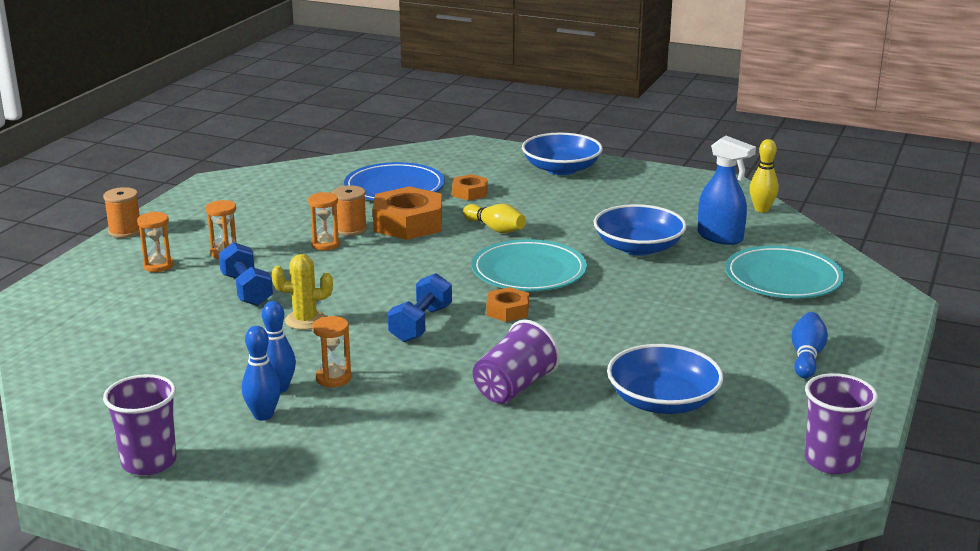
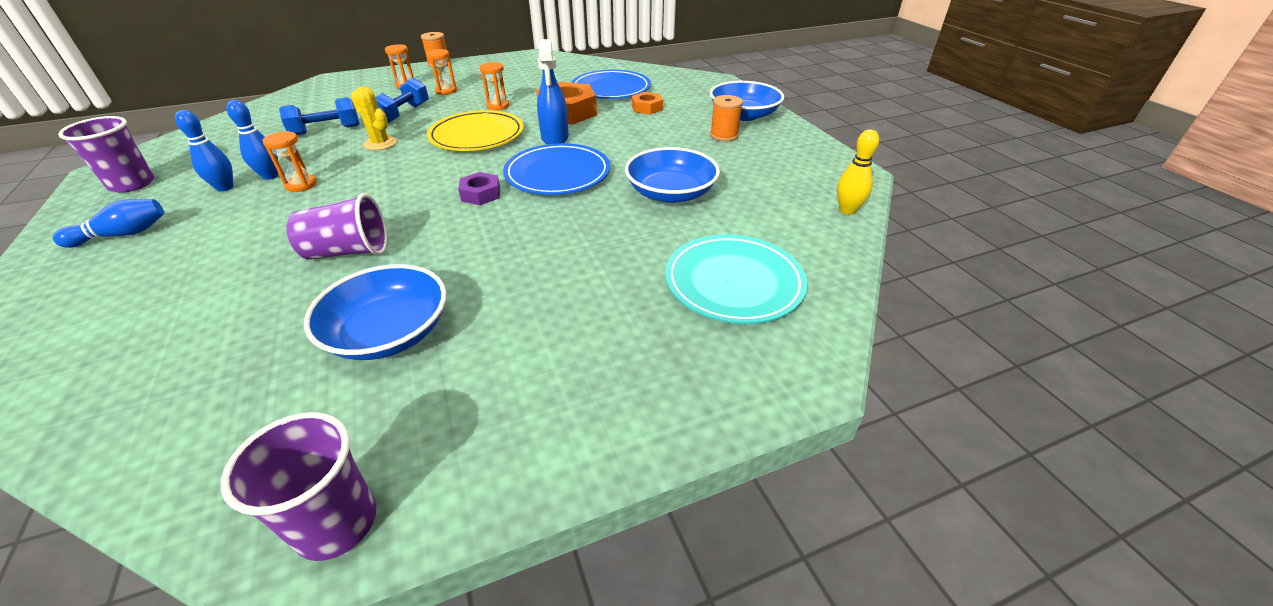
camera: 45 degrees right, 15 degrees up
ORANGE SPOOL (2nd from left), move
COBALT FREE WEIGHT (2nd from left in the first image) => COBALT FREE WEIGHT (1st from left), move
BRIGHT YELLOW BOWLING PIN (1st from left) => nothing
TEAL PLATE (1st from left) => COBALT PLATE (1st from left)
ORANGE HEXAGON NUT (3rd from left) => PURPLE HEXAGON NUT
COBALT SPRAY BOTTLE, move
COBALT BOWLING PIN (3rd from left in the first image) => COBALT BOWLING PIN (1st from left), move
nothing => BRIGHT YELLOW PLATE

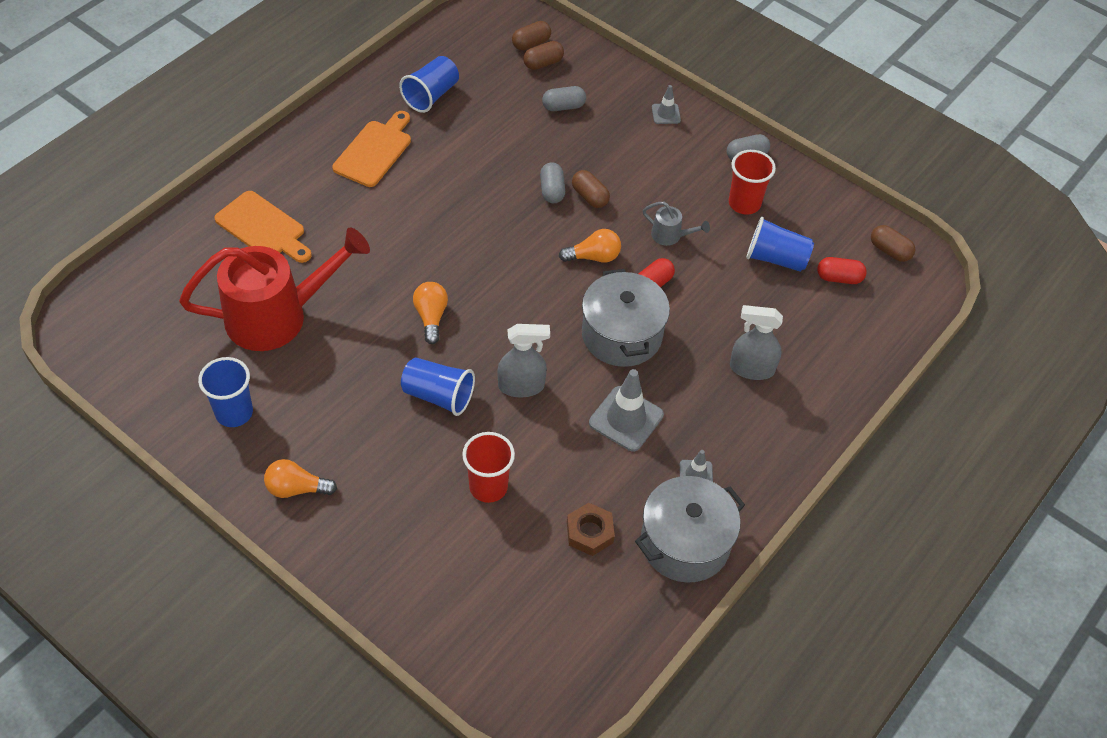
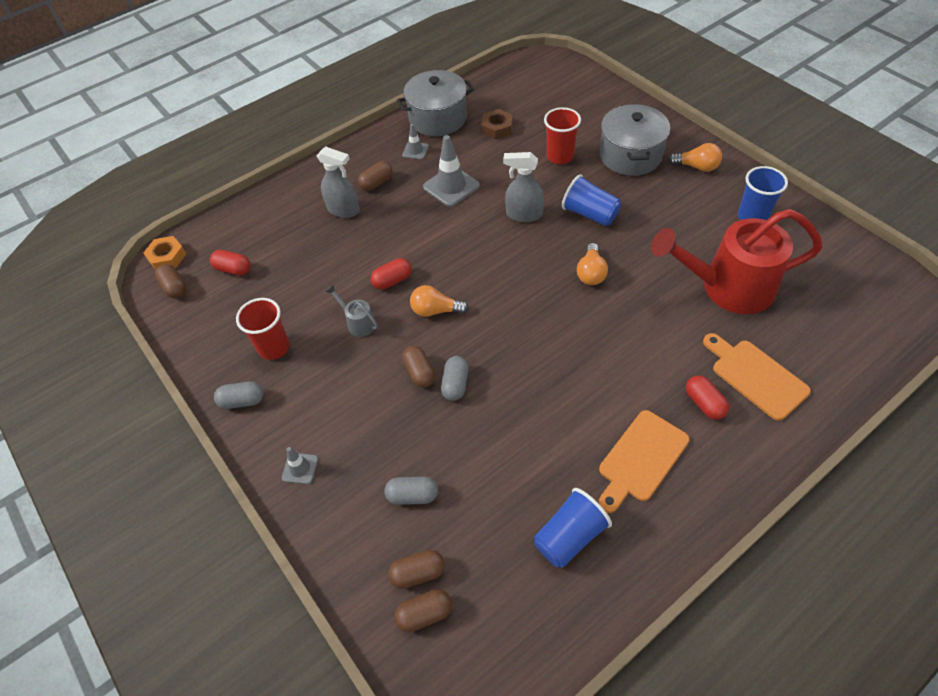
camera: 160 degrees left, 0 degrees up
ASH-GREY STOCKPOT (1st from left in the first image) => ASH-GREY STOCKPOT (2nd from left), move
COBALT CUP (4th from left) => nothing
nothing => ORANGE HEXAGON NUT
nothing => DARK BROWN PILL SHAPE (2nd from left)
nothing => SCARLET PILL SHAPE (3rd from left)

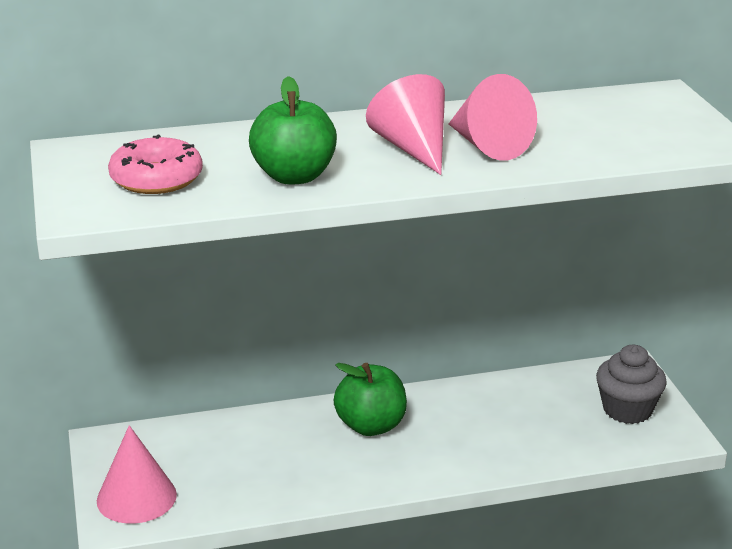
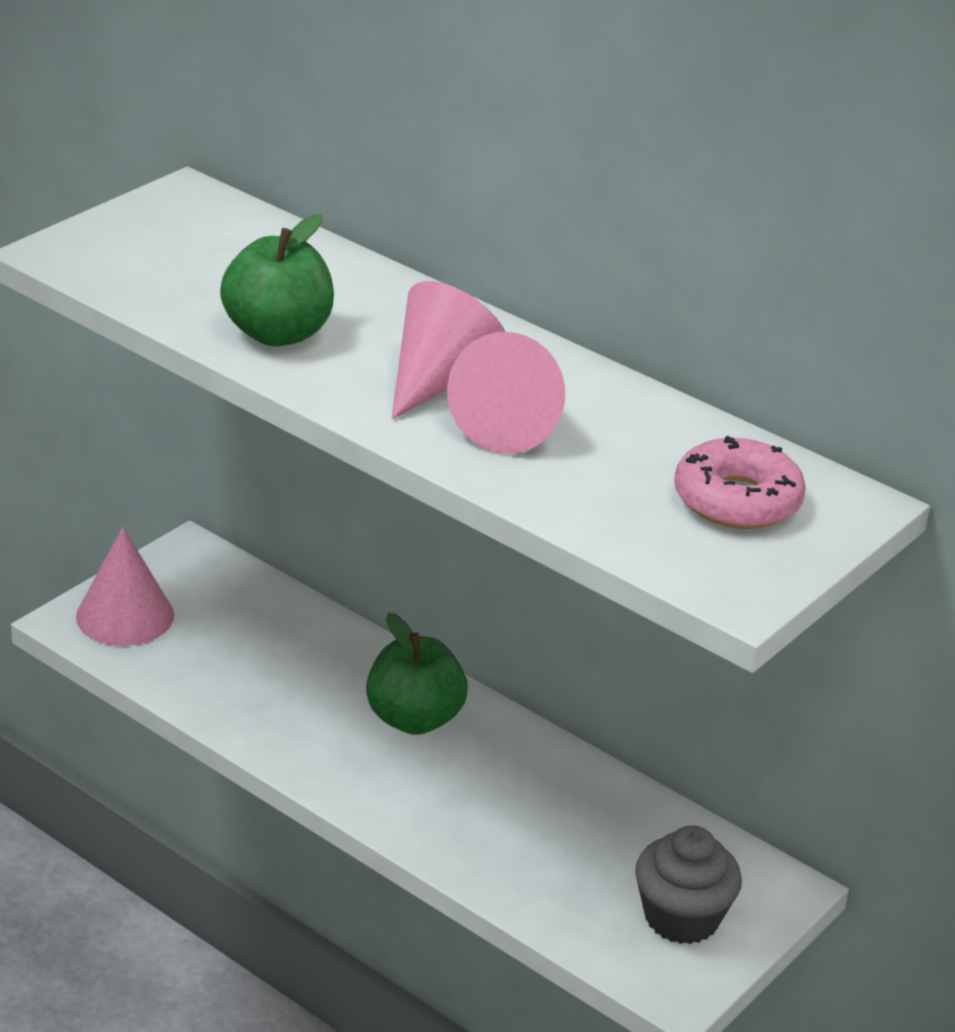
camera: 50 degrees right, 5 degrees up
ROSY DONUT, move

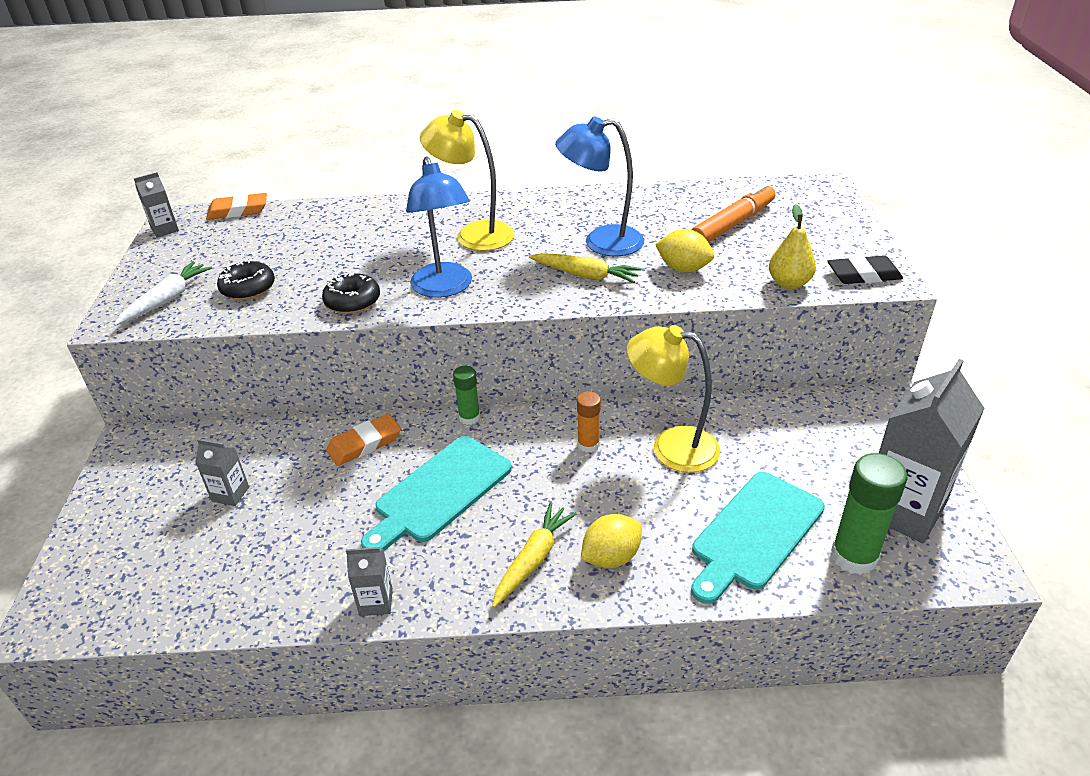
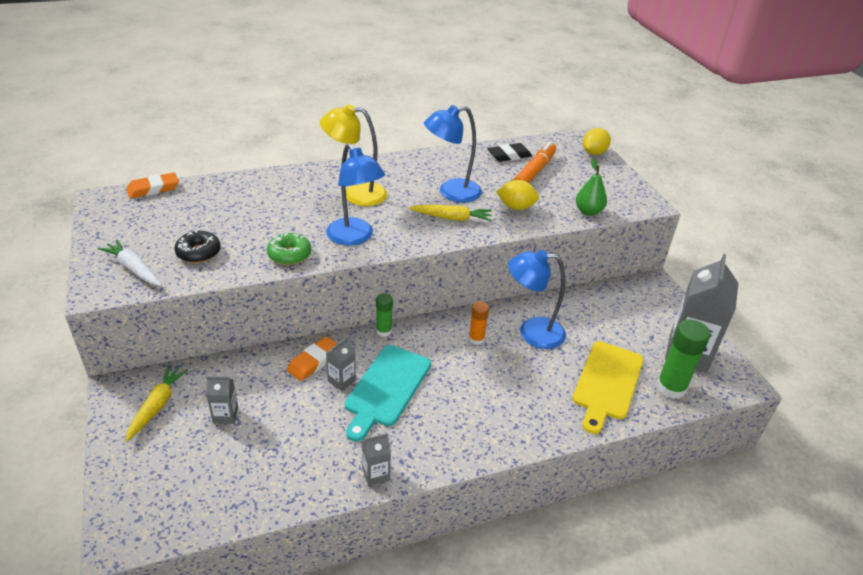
camera: 20 degrees left, 0 degrees up
WHITE TOY CARROT, 60 degrees counterclockwise
ASH-GREY JUICE CARTON (1st from left in the first image) => ASH-GREY JUICE CARTON (2nd from left), move
BLACK DONUT (2nd from left) => LEAF-GREEN DONUT
BRIGHT YELLOW TOY CARROT (1st from left), move
BRIGHT YELLOW LEMON (1st from left in the first image) => BRIGHT YELLOW LEMON (2nd from left), move
BRIGHT YELLOW LAMP (2nd from left) => COBALT LAMP (3rd from left)
TEAL CUTTING BOARD (2nd from left) => BRIGHT YELLOW CUTTING BOARD
BRIGHT YELLOW PEAR FRUIT => LEAF-GREEN PEAR FRUIT
BLACK ERASER, move

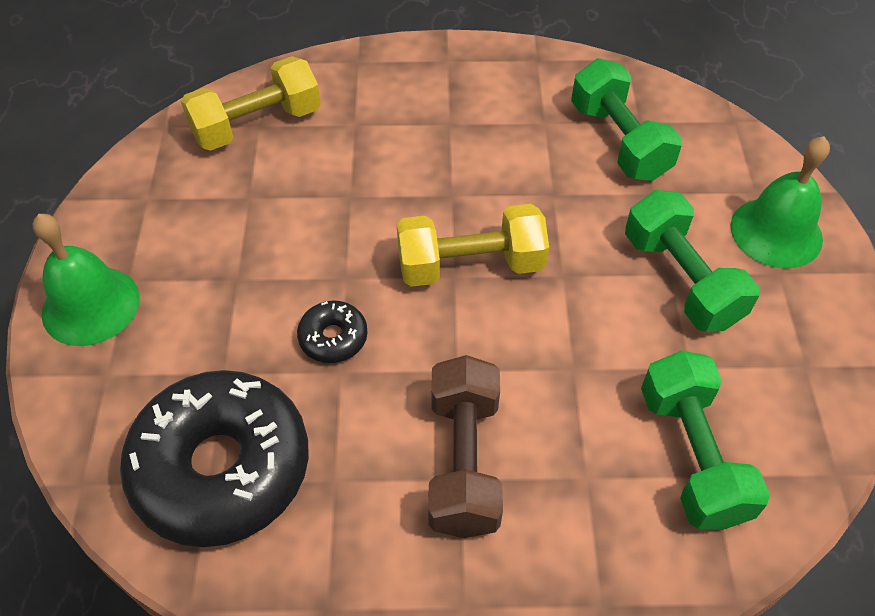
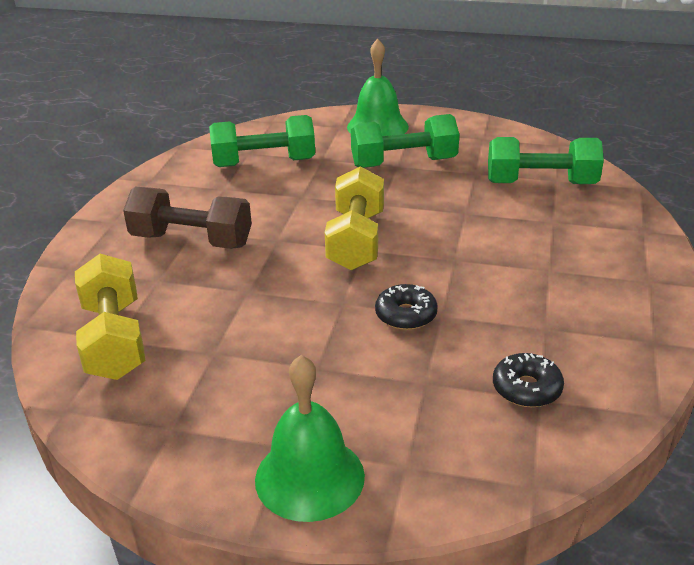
camera: 75 degrees left, 20 degrees down
BLACK DONUT (1st from left in the first image) => BLACK DONUT (2nd from left), x0.43
DARK BROWN FREE WEIGHT, move

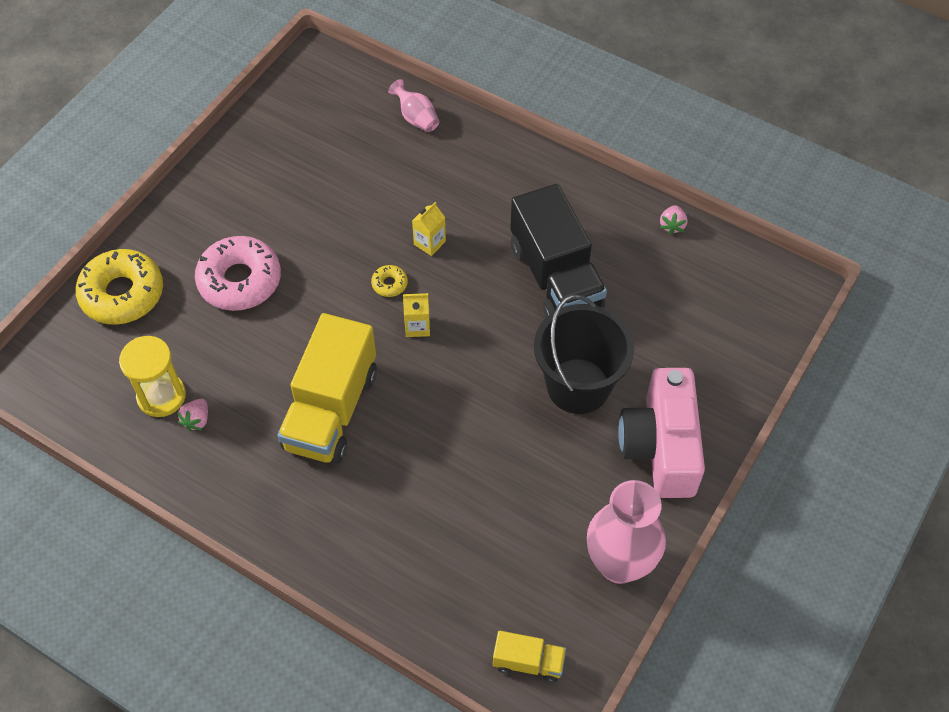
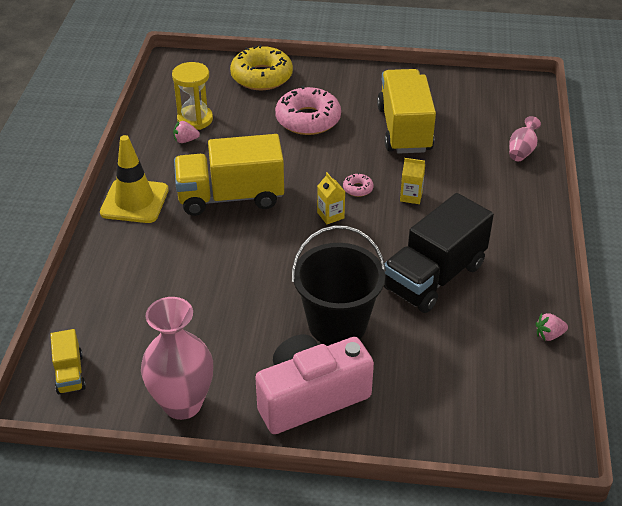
camera: 65 degrees right, 15 degrees down
BRIGHT YELLOW DONUT (2nd from left) => ROSY DONUT (2nd from left)
nothing => BRIGHT YELLOW SAFETY CONE
nothing => BRIGHT YELLOW TRUCK (3rd from left)

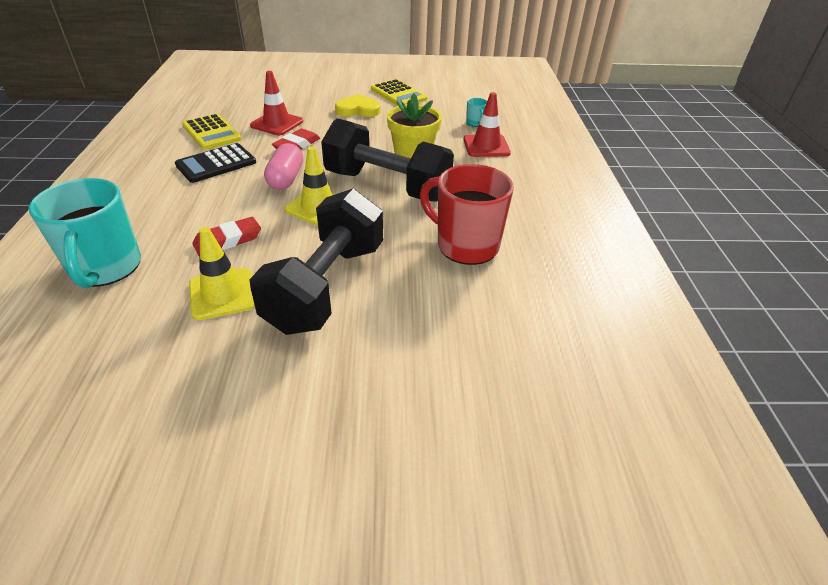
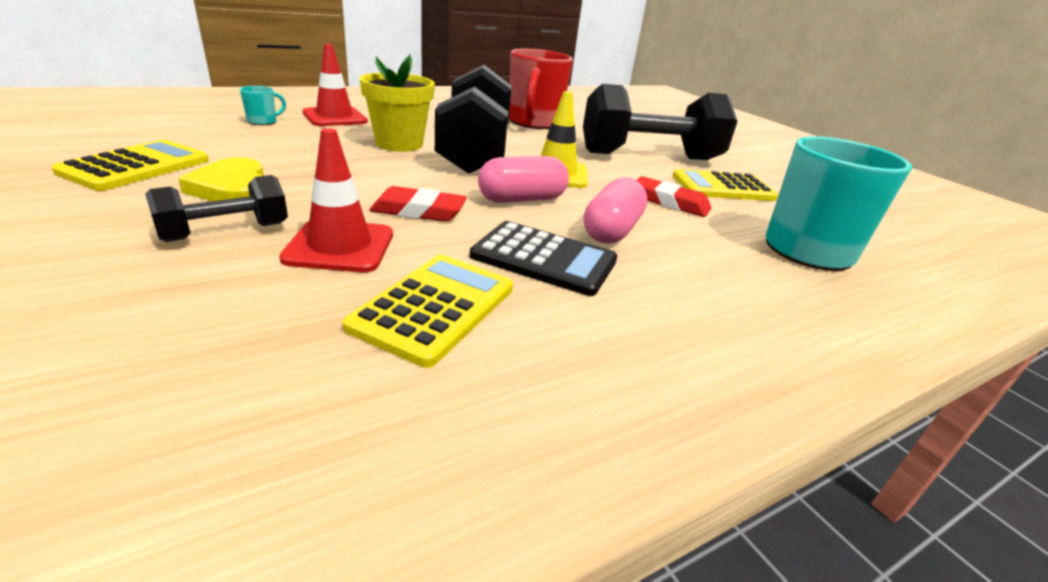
camera: 120 degrees left, 10 degrees down
BRIGHT YELLOW SAFETY CONE (1st from left) => BRIGHT YELLOW CALCULATOR (3rd from left)
nothing => BLACK FREE WEIGHT (1st from left)
nothing => ROSY PILL SHAPE (2nd from left)

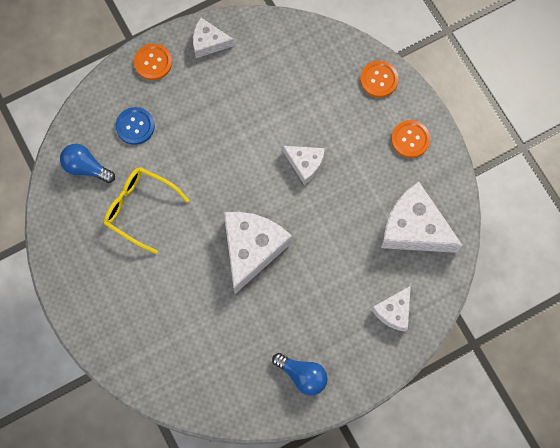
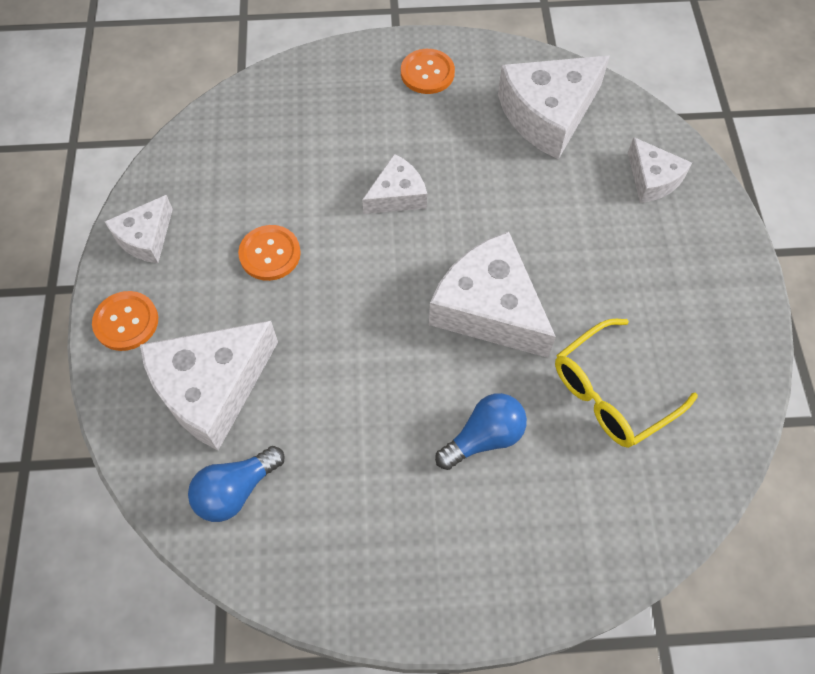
camera: 65 degrees left, 10 degrees down
BRIGHT YELLOW GLASSES, move
COBALT SHIRT BUTTON => WHITE CHEESE WEDGE (2nd from left)
COBALT LIGHT BULB (2nd from left), move
ORANGE SHIRT BUTTON (2nd from left), move

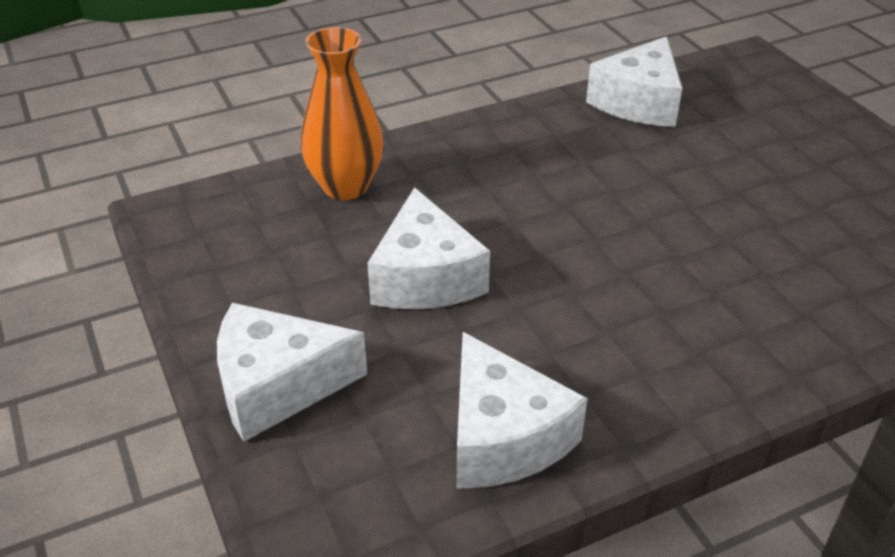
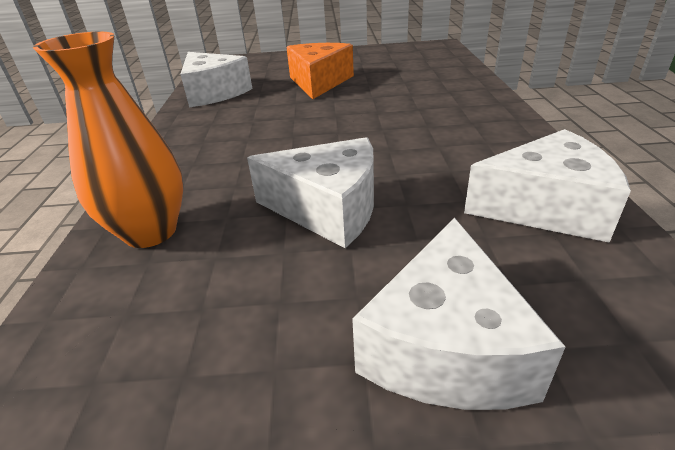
camera: 65 degrees left, 5 degrees down
nothing => ORANGE CHEESE WEDGE

